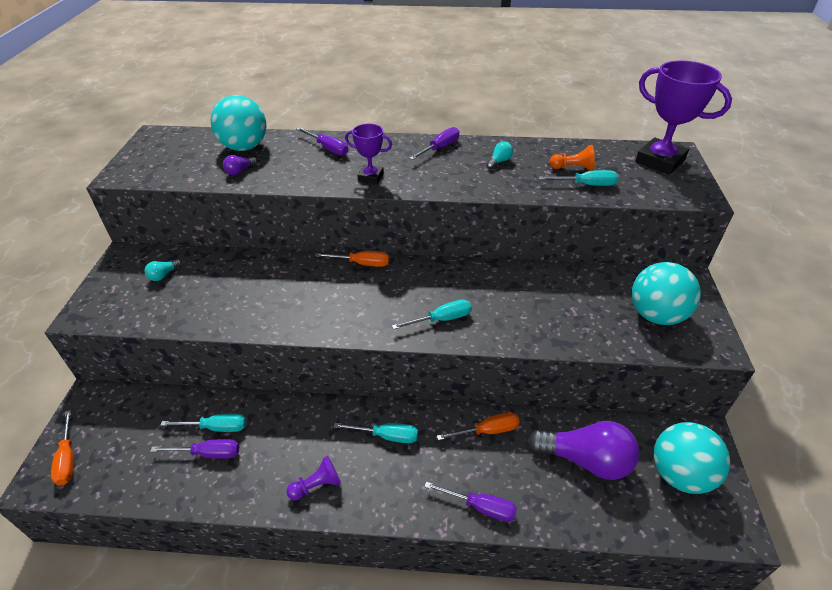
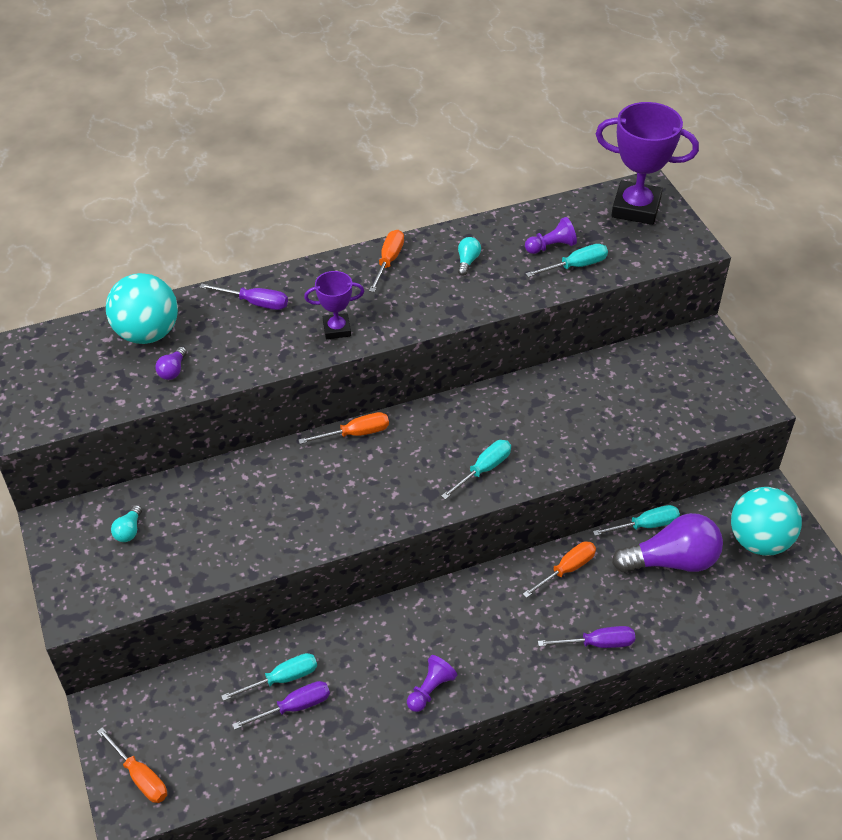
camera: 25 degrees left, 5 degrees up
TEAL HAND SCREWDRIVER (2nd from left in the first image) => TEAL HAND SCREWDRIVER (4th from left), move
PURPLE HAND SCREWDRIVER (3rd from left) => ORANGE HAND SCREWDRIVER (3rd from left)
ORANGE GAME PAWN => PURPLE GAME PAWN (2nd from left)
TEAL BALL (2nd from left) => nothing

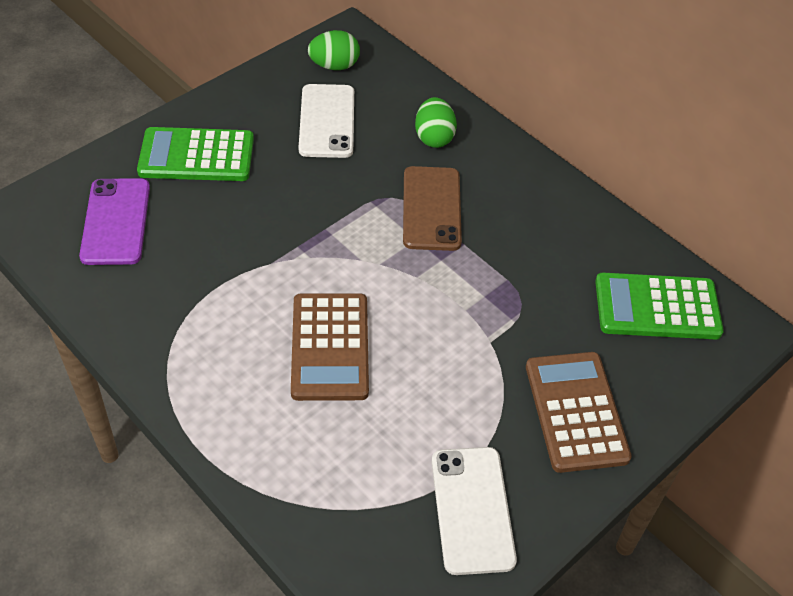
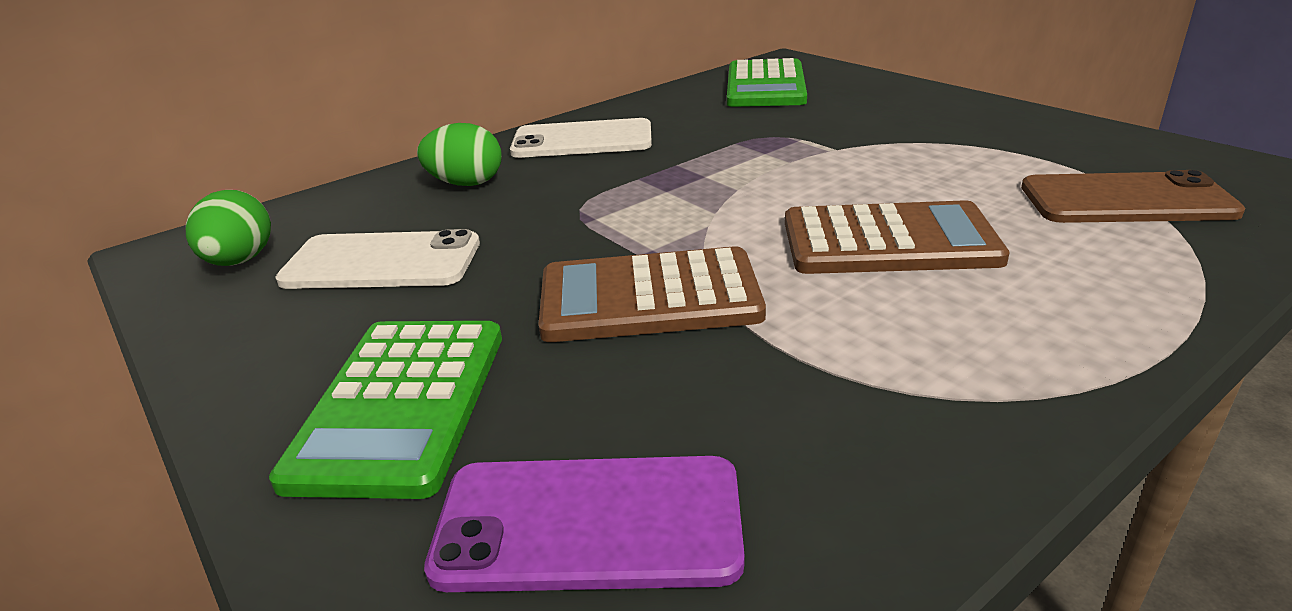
camera: 80 degrees left, 20 degrees down
DARK BROWN PHONE, move
WHITE PHONE (2nd from left), move
DARK BROWN CALCULATOR (2nd from left in the first image) => DARK BROWN CALCULATOR (1st from left), move

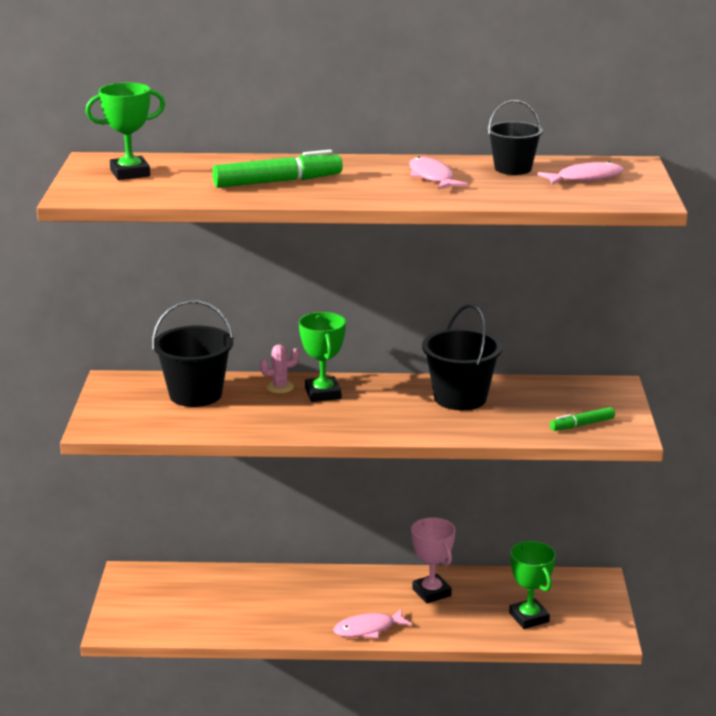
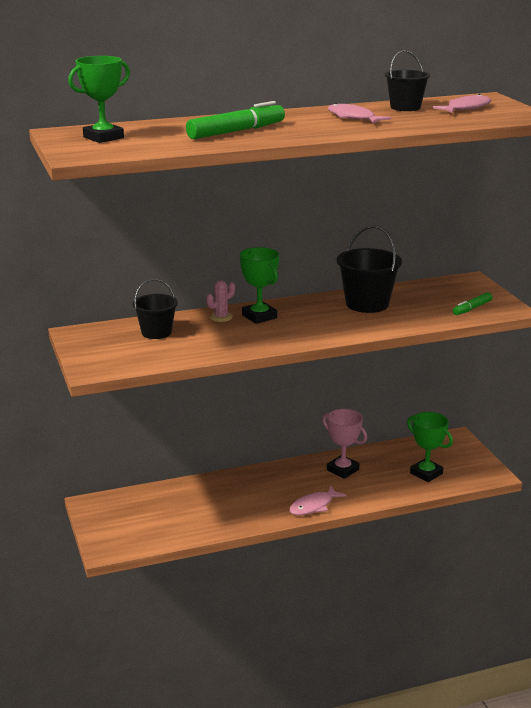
camera: 20 degrees left, 0 degrees up
BLACK PAIL (1st from left), x0.65

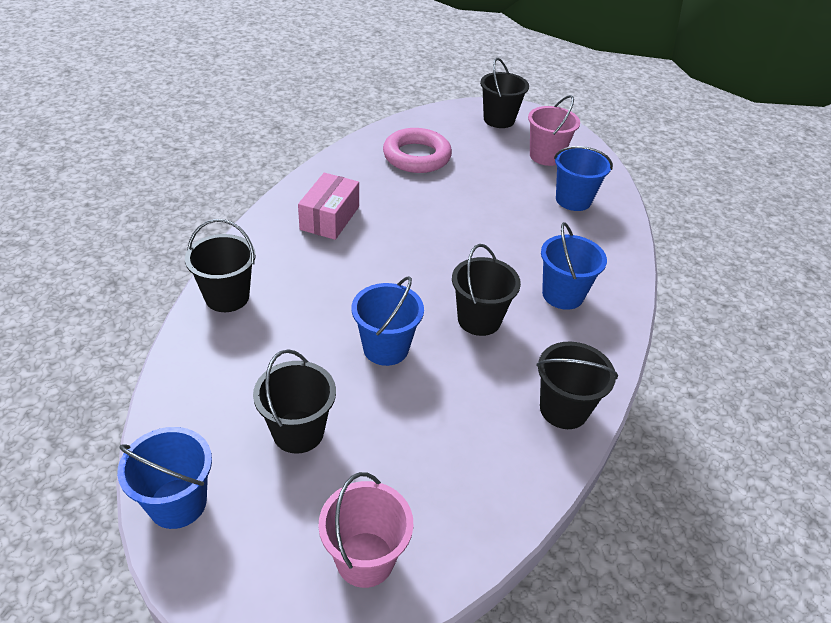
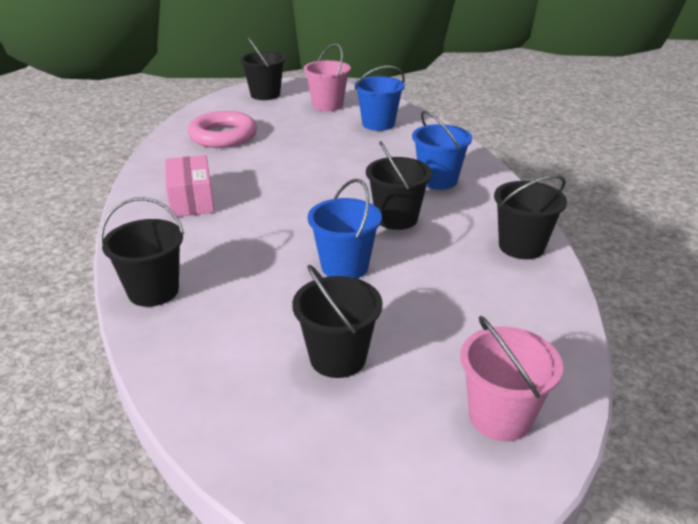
camera: 30 degrees left, 10 degrees down
COBALT PAIL (1st from left) => nothing

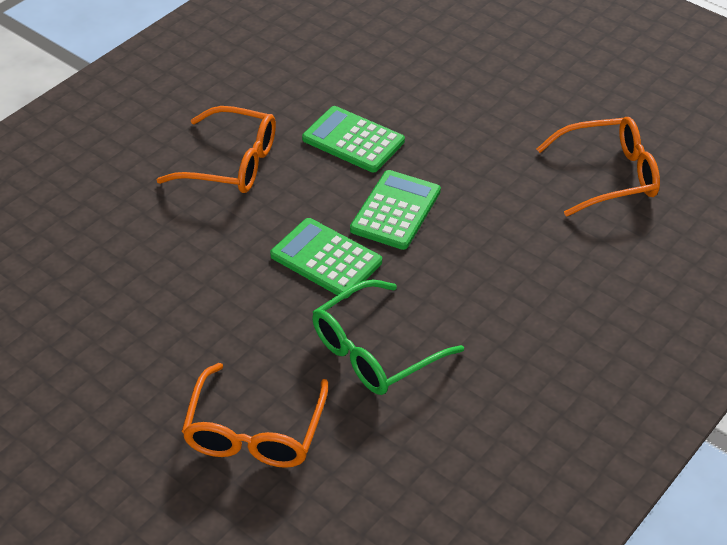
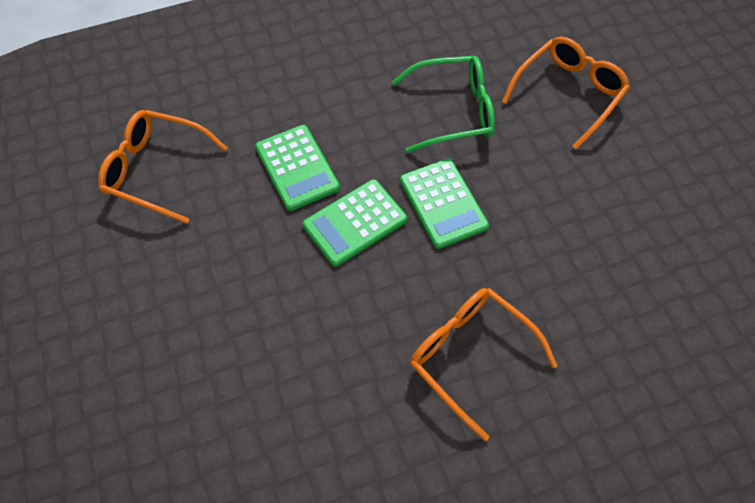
camera: 150 degrees left, 15 degrees up
LEAF-GREEN CALCULATOR (2nd from left in the first image) => LEAF-GREEN CALCULATOR (1st from left), move

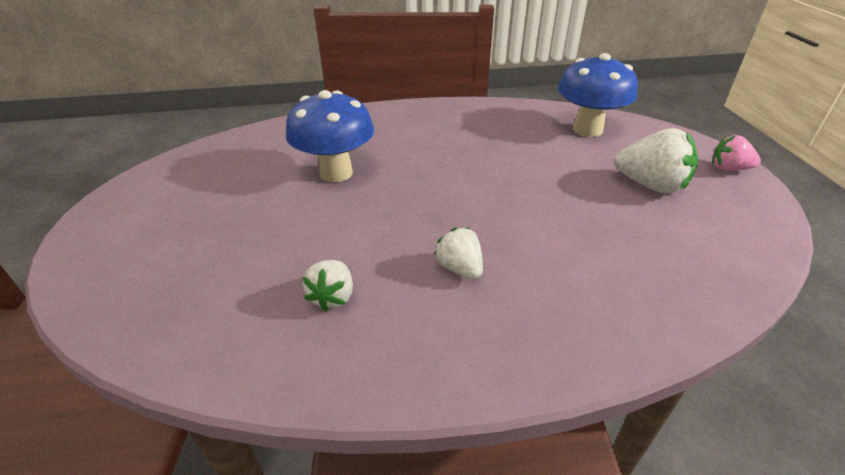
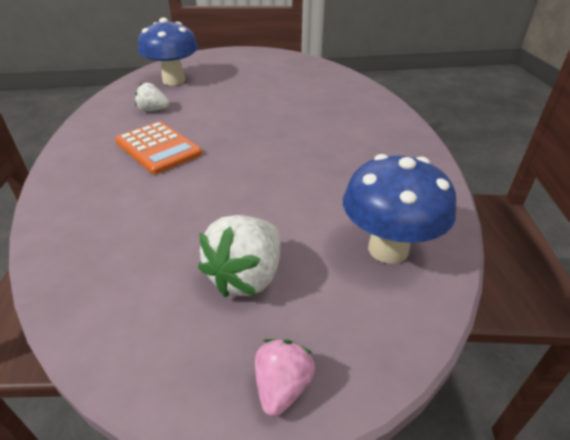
camera: 90 degrees right, 0 degrees up
COBALT TOADSTOOL (1st from left), move
WHITE TOY STRAWBERRY (2nd from left) => ORANGE CALCULATOR

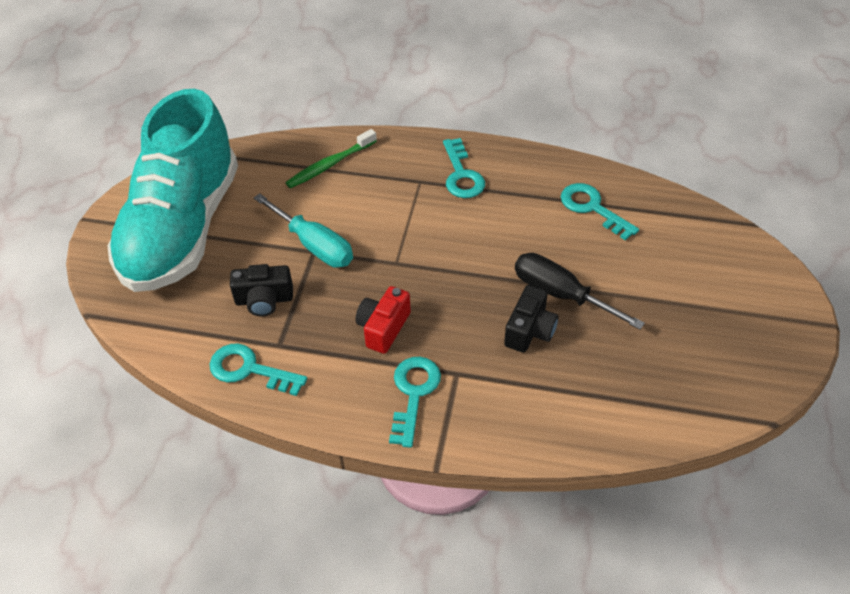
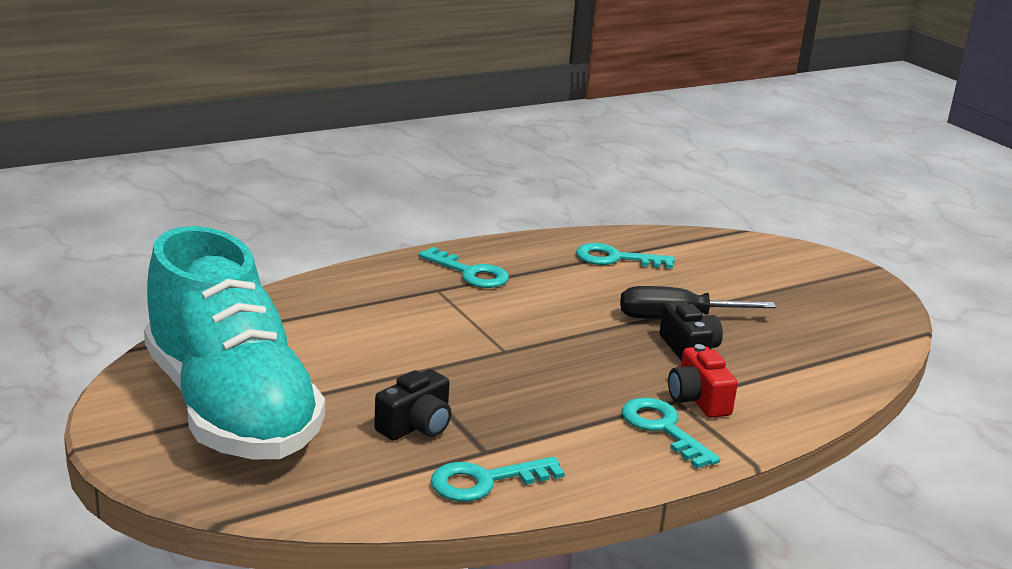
camera: 45 degrees left, 25 degrees down
TEAL HAND SCREWDRIVER => nothing
LEAF-GREEN TOOTHBRUSH => nothing
SCARLET CAMERA, move

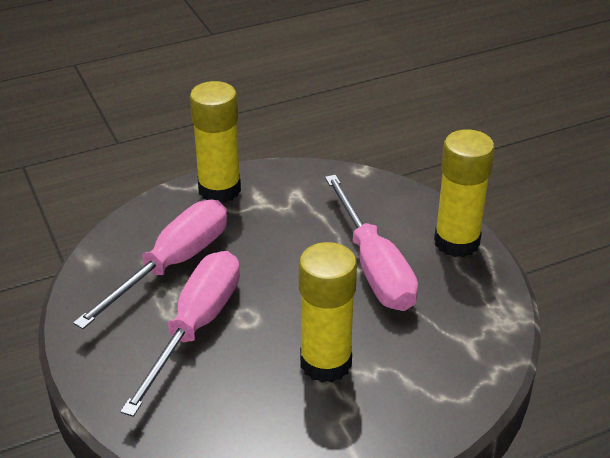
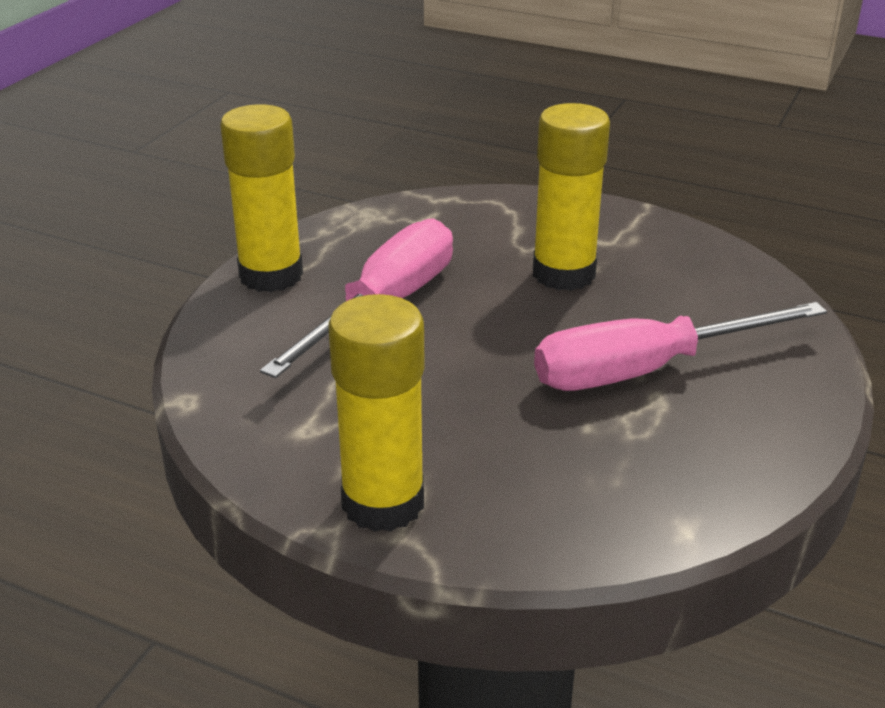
camera: 130 degrees left, 5 degrees down
ROSY HAND SCREWDRIVER (1st from left) => nothing

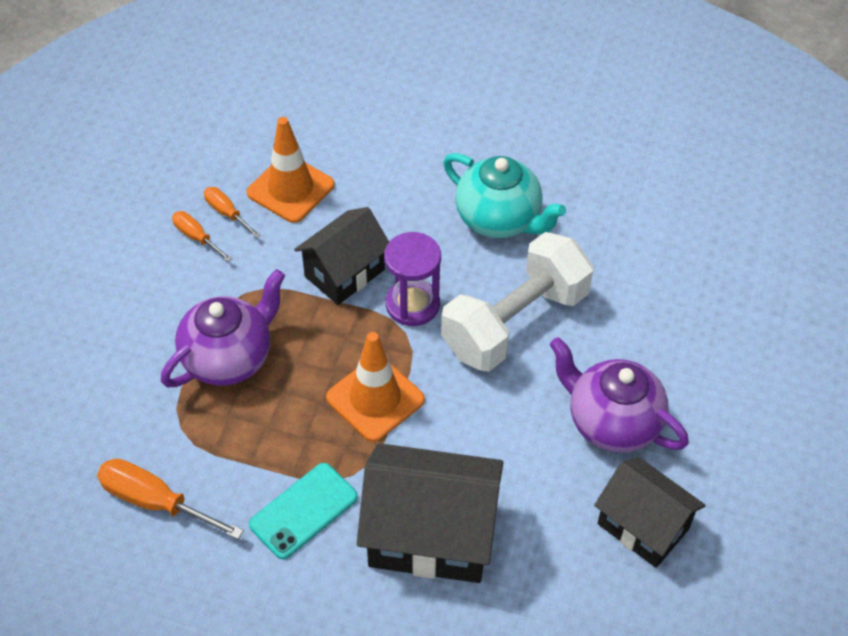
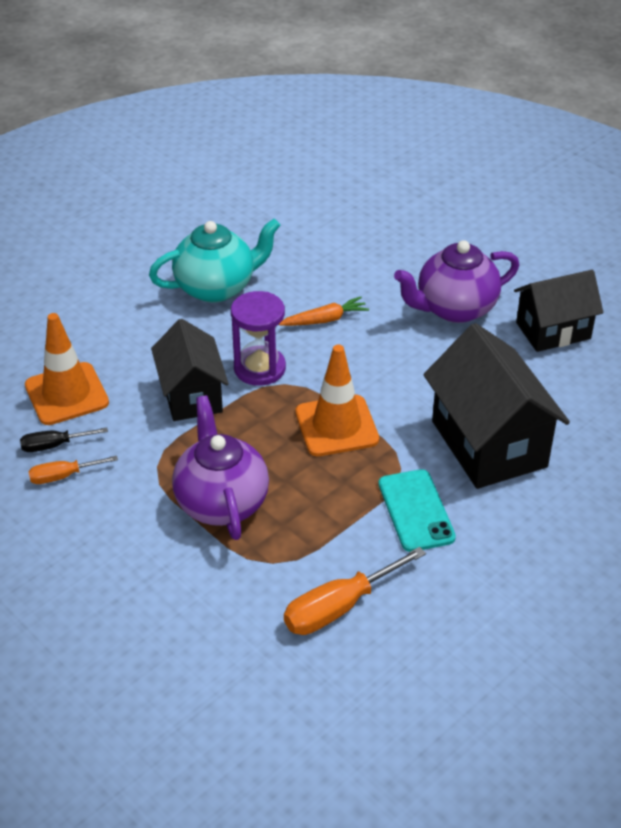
camera: 60 degrees left, 10 degrees down
ORANGE HAND SCREWDRIVER (3rd from left) => BLACK HAND SCREWDRIVER
BLACK COTTAGE (2nd from left), 60 degrees counterclockwise
WHITE FREE WEIGHT => ORANGE TOY CARROT

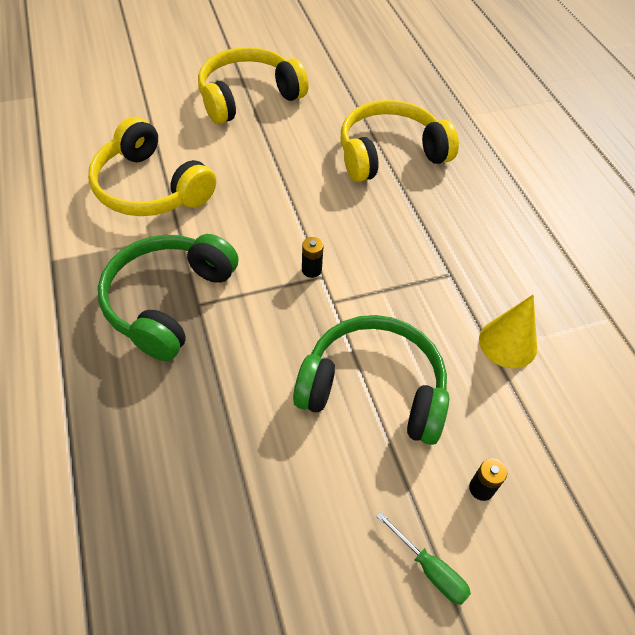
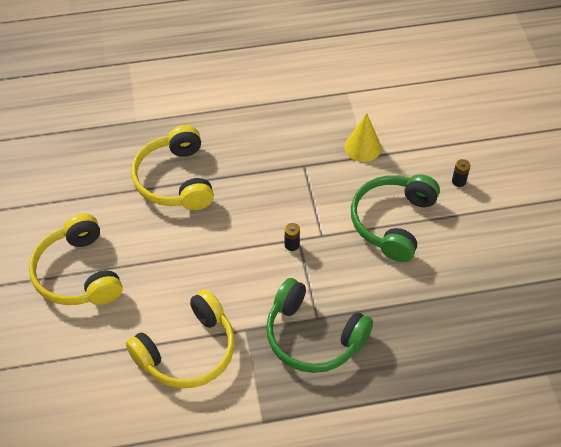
camera: 80 degrees left, 0 degrees up
LEAF-GREEN HAND SCREWDRIVER => nothing

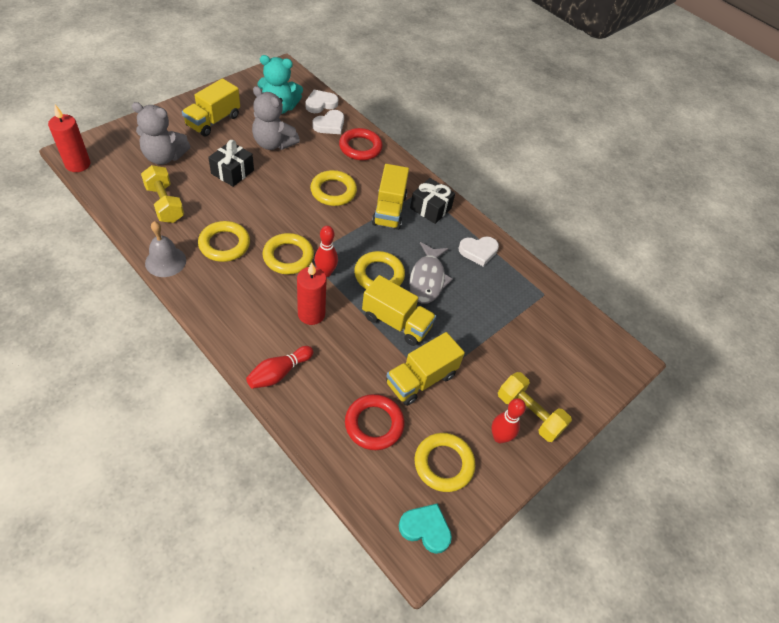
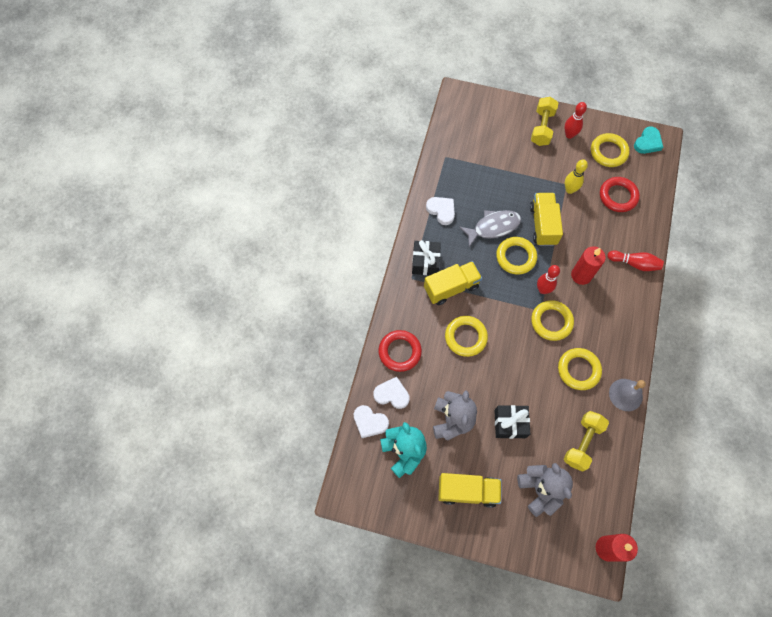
camera: 115 degrees left, 15 degrees up
BRIGHT YELLOW TRUCK (4th from left) => BRIGHT YELLOW BOWLING PIN
TEAL HEART, 135 degrees counterclockwise

